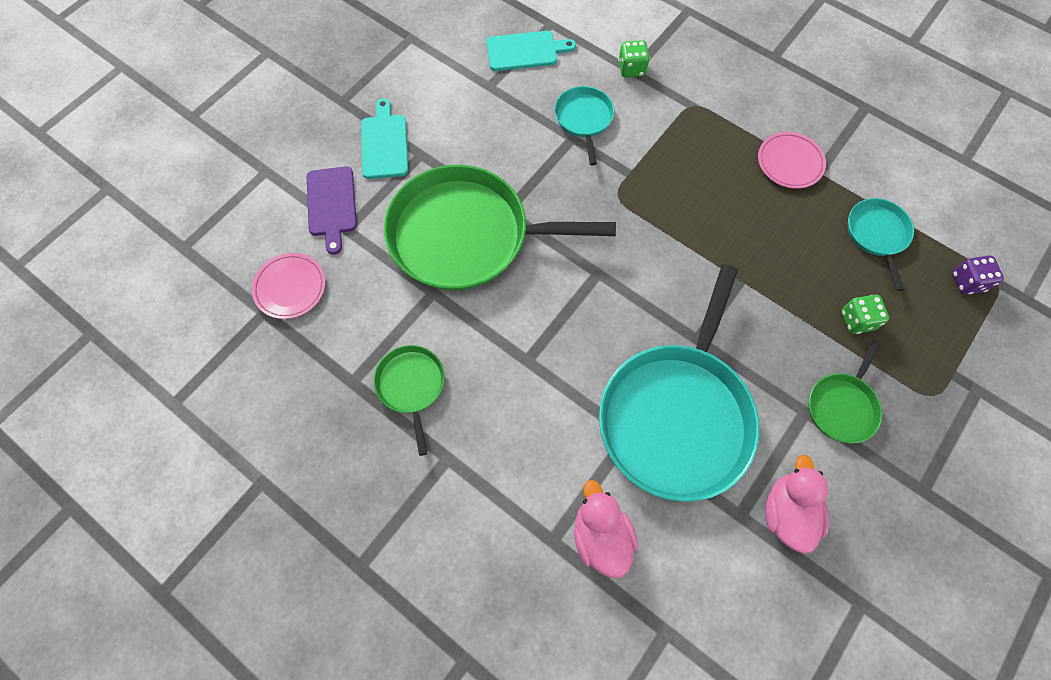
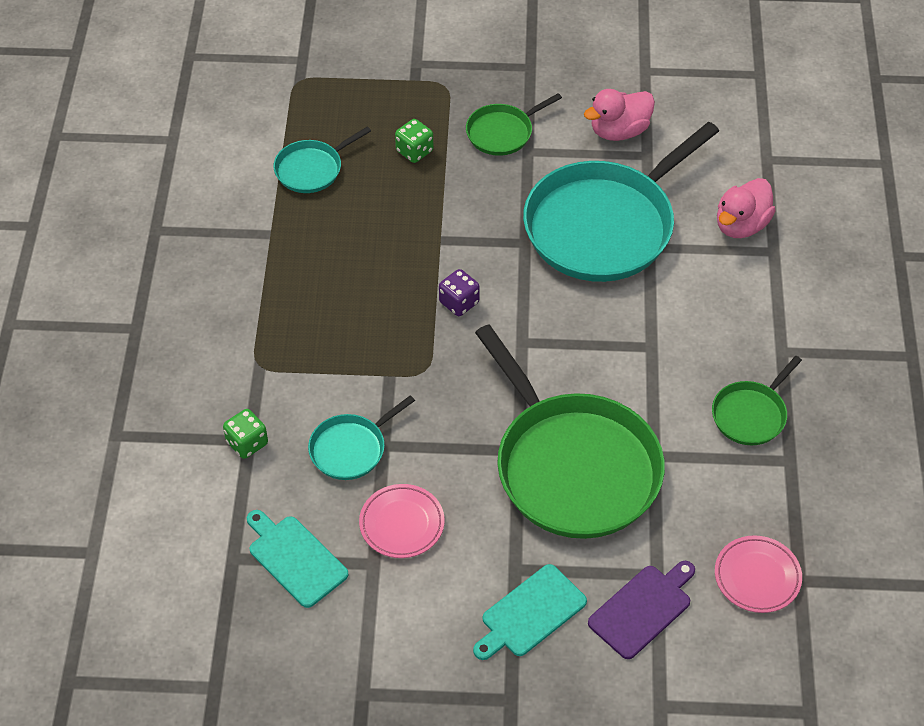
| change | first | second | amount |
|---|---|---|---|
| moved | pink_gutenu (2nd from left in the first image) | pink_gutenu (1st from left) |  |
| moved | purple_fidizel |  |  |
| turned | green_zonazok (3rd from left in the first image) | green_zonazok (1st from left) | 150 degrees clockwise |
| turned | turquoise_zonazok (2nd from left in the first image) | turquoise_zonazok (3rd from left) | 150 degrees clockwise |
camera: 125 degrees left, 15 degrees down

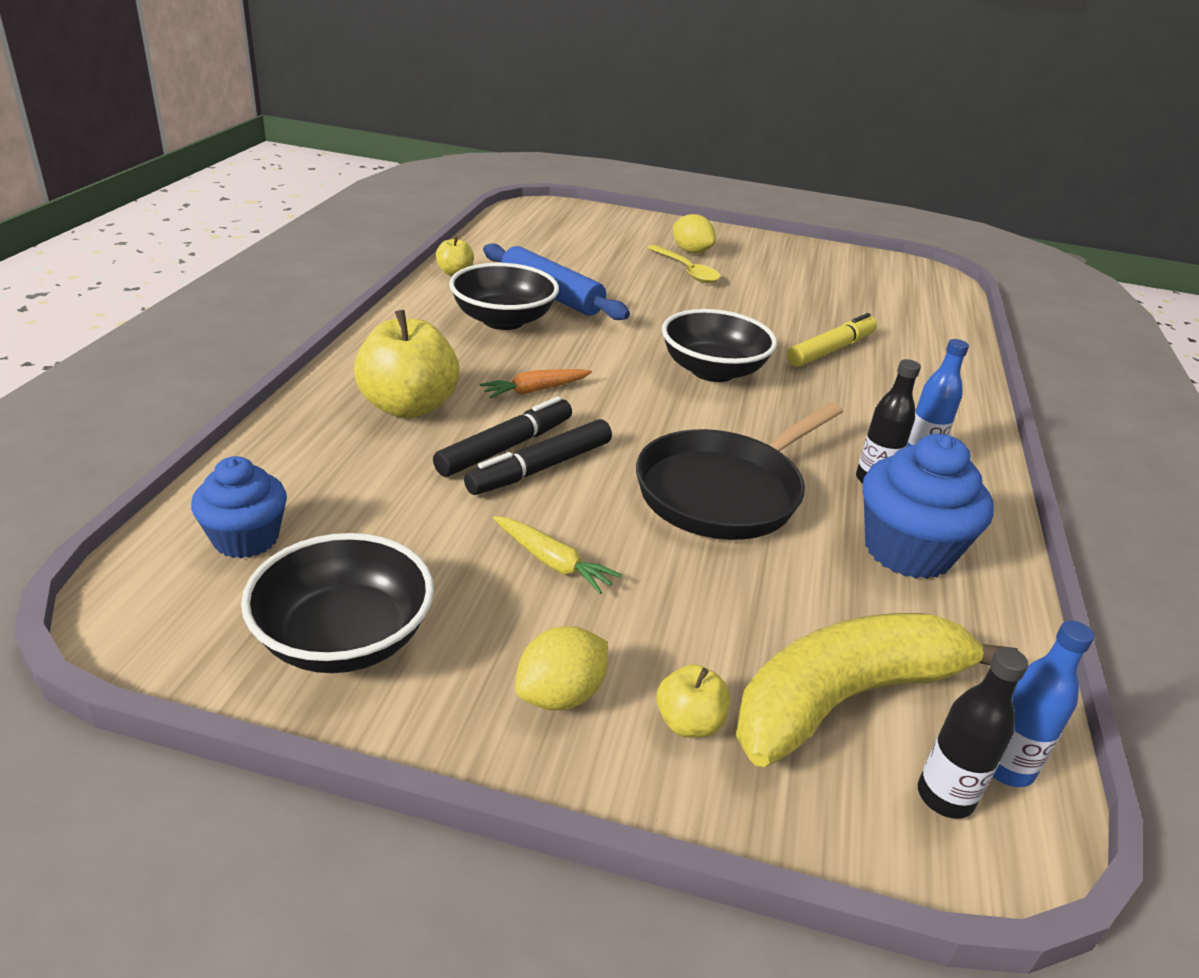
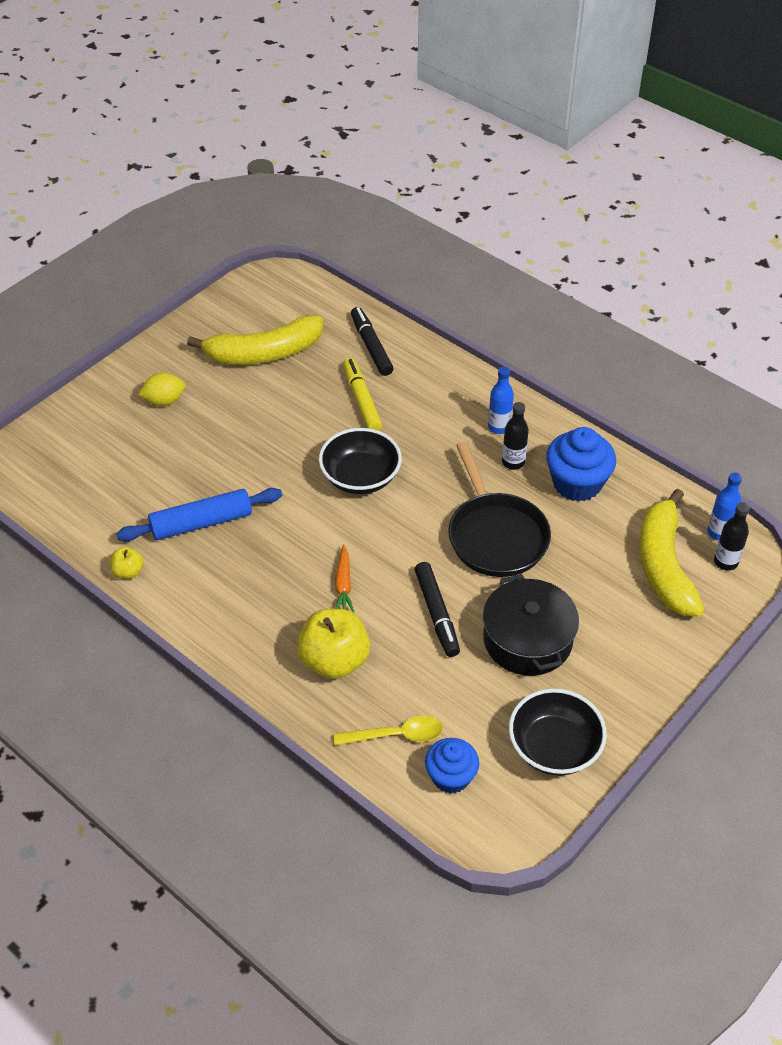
| change | first | second | amount |
|---|---|---|---|
| added |  | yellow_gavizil (1st from left) |  |
| moved | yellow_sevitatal |  |  |
| moved | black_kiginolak (1st from left) |  |  |
| replaced | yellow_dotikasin | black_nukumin |  |
| removed | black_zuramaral (2nd from left) |  |  |
| removed | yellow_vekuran (1st from left) |  |  |
| removed | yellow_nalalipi (3rd from left) |  |  |
camera: 60 degrees left, 15 degrees up

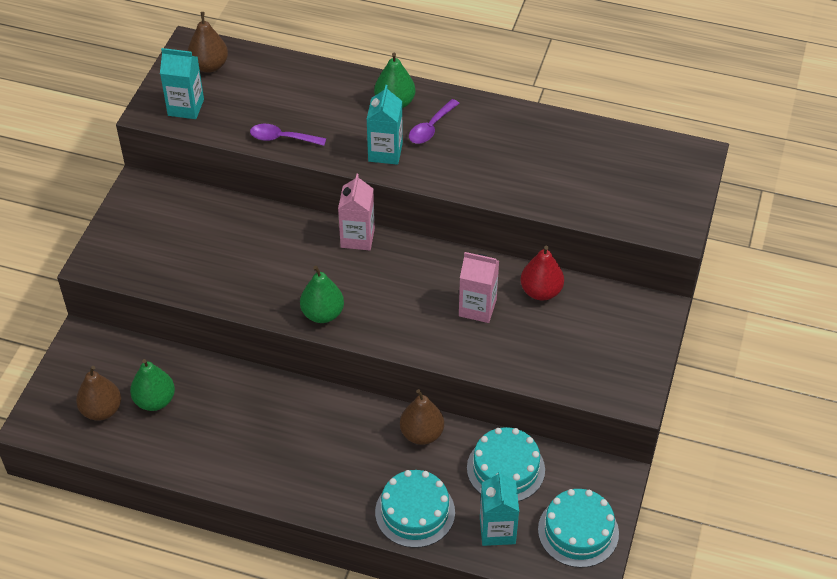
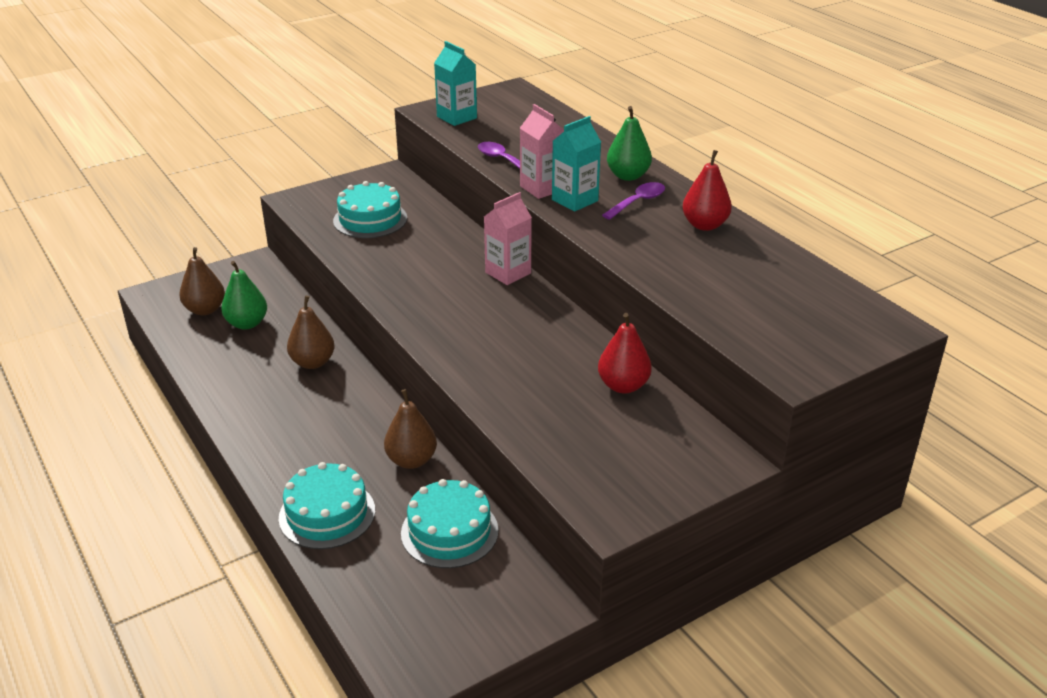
| change | first | second | amount |
|---|---|---|---|
| moved | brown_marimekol (2nd from left) |  |  |
| moved | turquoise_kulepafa (3rd from left in the first image) | turquoise_kulepafa (2nd from left) |  |
| moved | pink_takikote (2nd from left) |  |  |
| turned | purple_sevitatal (2nd from left) |  | 150 degrees clockwise |
| added |  | red_marimekol (2nd from left) |  |
| removed | green_marimekol (2nd from left) |  |  |
| removed | turquoise_takikote (3rd from left) |  |  |
camera: 40 degrees right, 15 degrees down

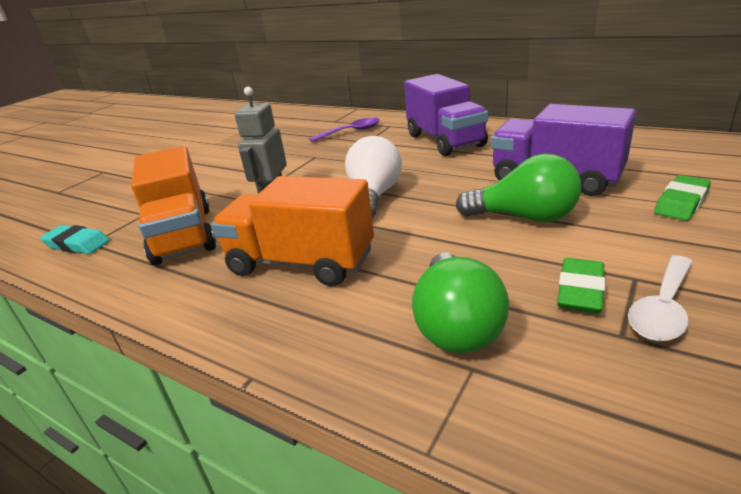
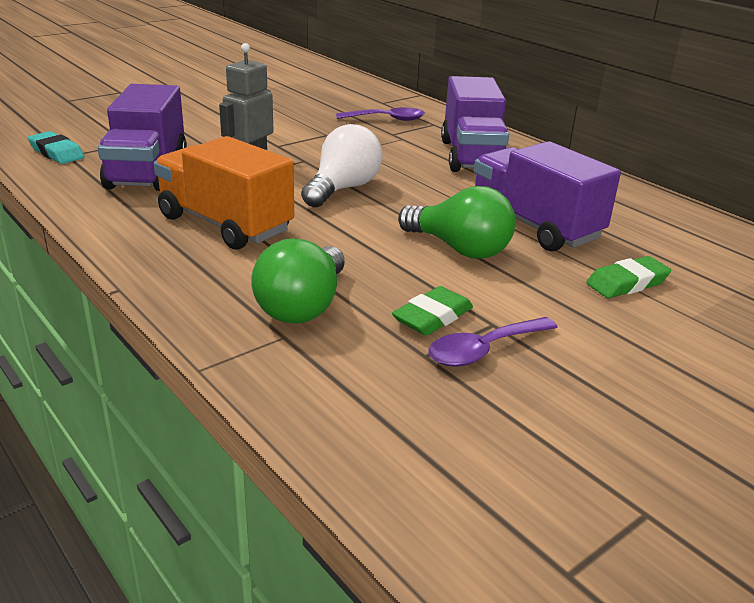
| change | first | second | amount |
|---|---|---|---|
| recoloured | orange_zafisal (1st from left) | purple_zafisal (1st from left) |  |
| recoloured | white_sevitatal | purple_sevitatal (2nd from left) |  |
camera: 15 degrees right, 0 degrees up

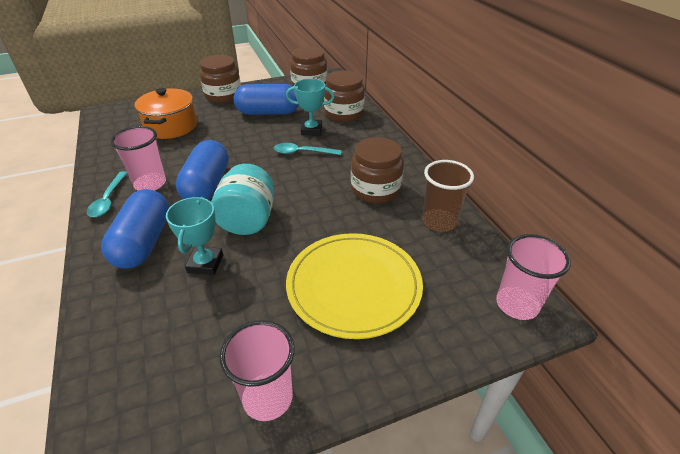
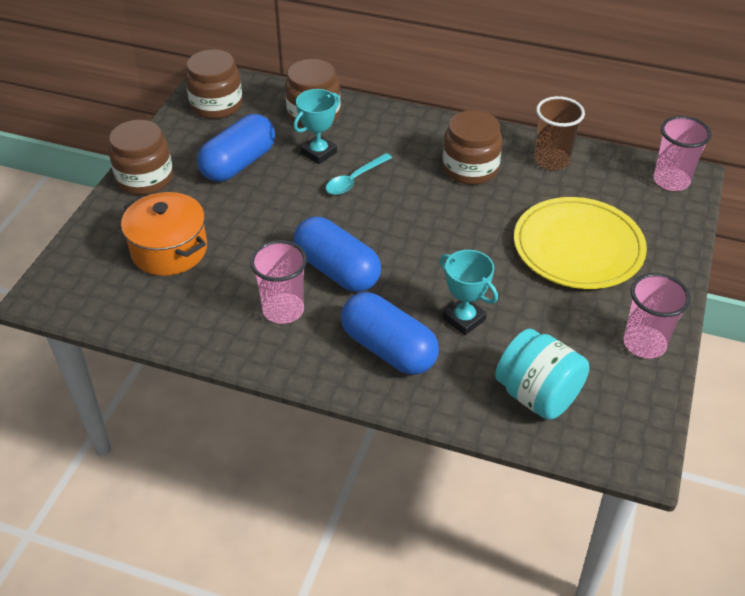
| change | first | second | amount |
|---|---|---|---|
| moved | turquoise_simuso |  |  |
| removed | turquoise_sevitatal (1st from left) |  |  |
camera: 50 degrees left, 5 degrees up

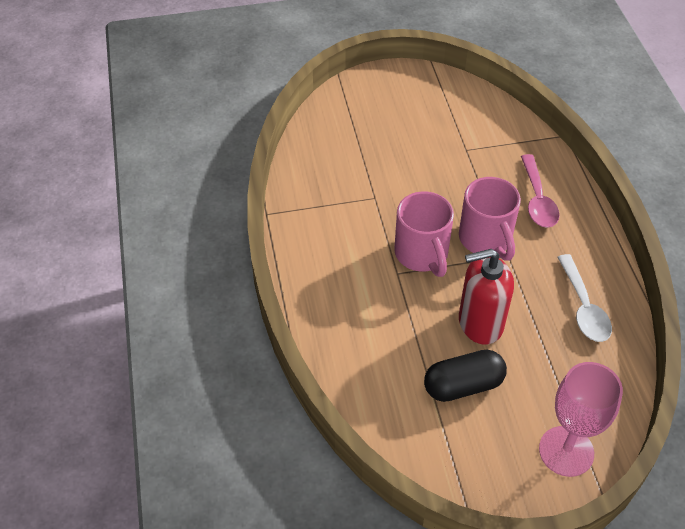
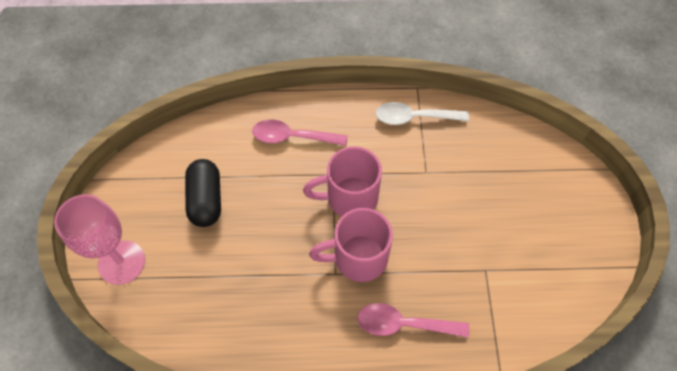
| change | first | second | amount |
|---|---|---|---|
| added |  | pink_sevitatal (1st from left) |  |
| moved | white_sevitatal |  |  |
| removed | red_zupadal |  |  |
camera: 100 degrees right, 10 degrees up

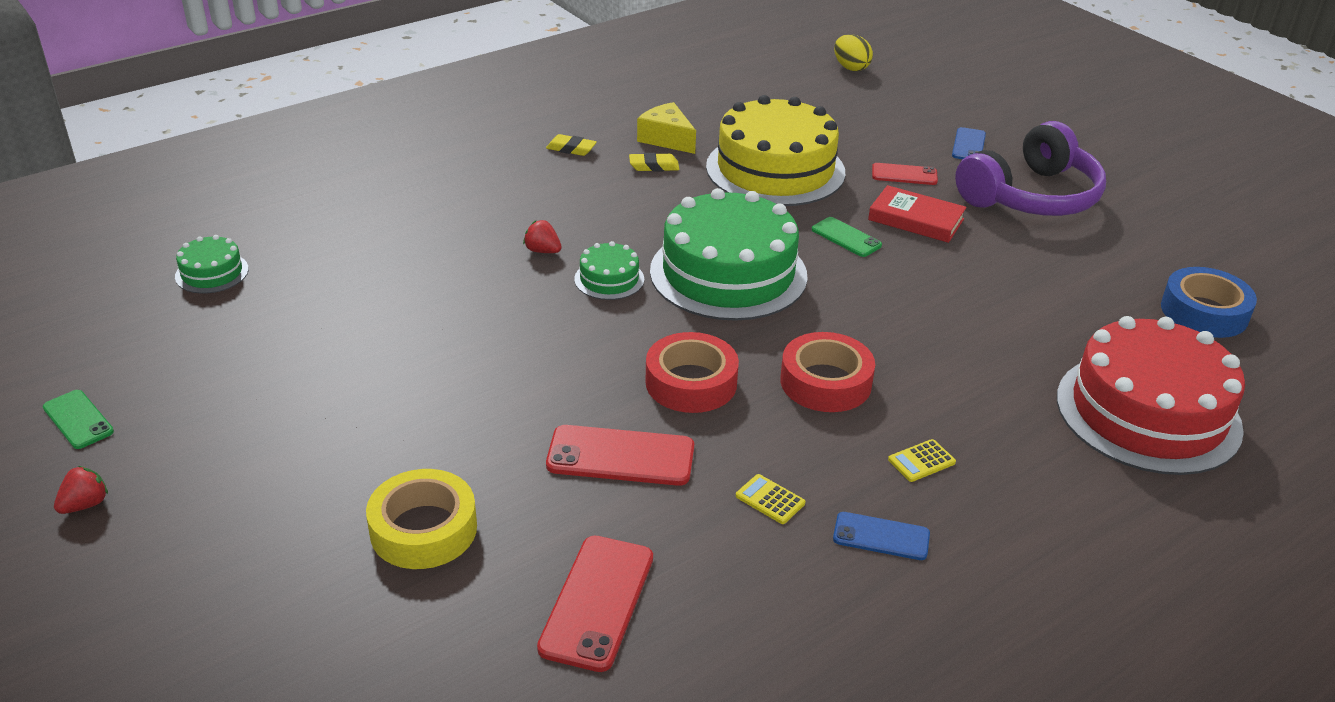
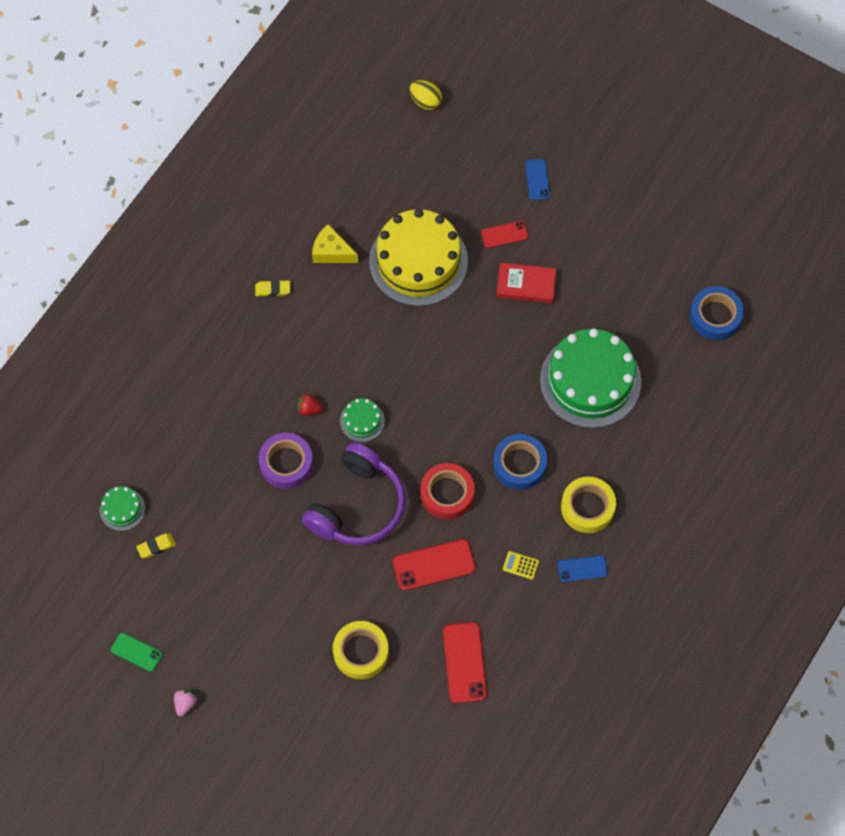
| change | first | second | amount |
|---|---|---|---|
| moved | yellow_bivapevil (2nd from left in the first image) | yellow_bivapevil (1st from left) |  |
| recoloured | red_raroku (1st from left) | pink_raroku |  |
| added |  | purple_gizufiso |  |
| moved | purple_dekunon |  |  |
| recoloured | red_gizufiso (2nd from left) | blue_gizufiso (1st from left) |  |
| moved | green_kulepafa (3rd from left) |  |  |
| replaced | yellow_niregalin (2nd from left) | yellow_gizufiso (2nd from left) |  |
| removed | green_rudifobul (2nd from left) |  |  |
| removed | red_kulepafa |  |  |
camera: 20 degrees left, 30 degrees up

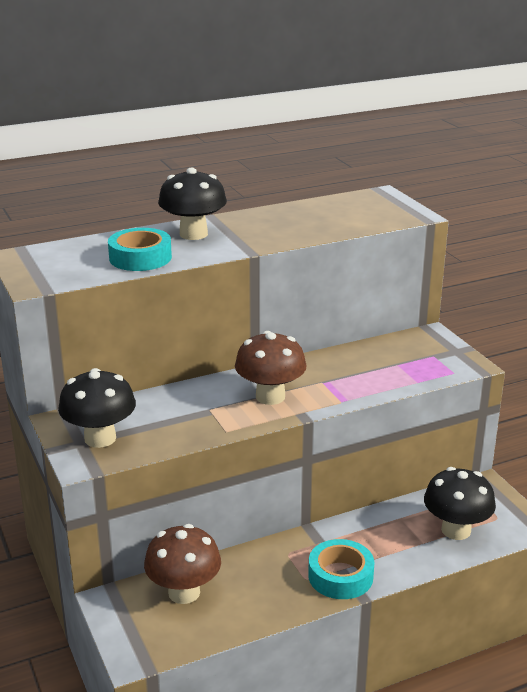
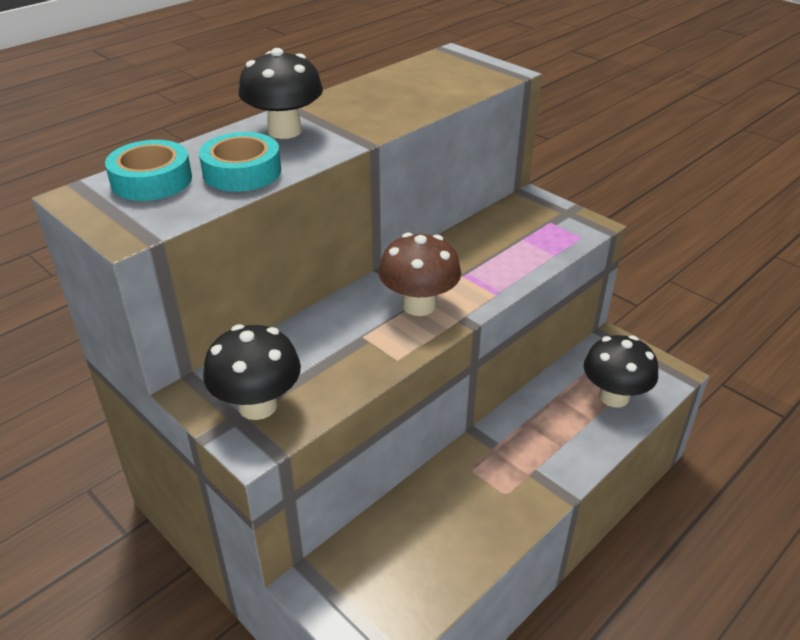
| change | first | second | amount |
|---|---|---|---|
| moved | turquoise_gizufiso (2nd from left in the first image) | turquoise_gizufiso (1st from left) |  |
| removed | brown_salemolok (1st from left) |  |  |
camera: 20 degrees left, 10 degrees up

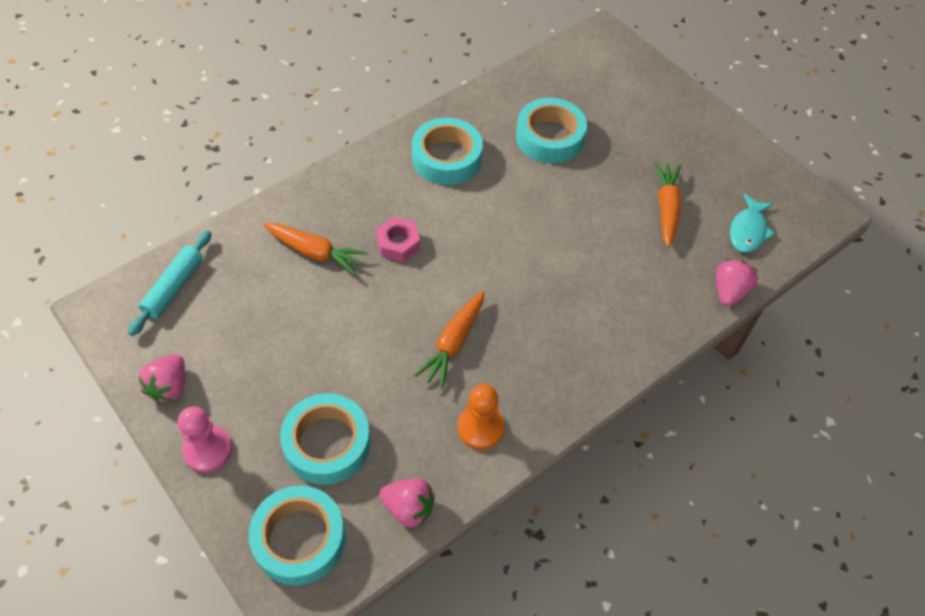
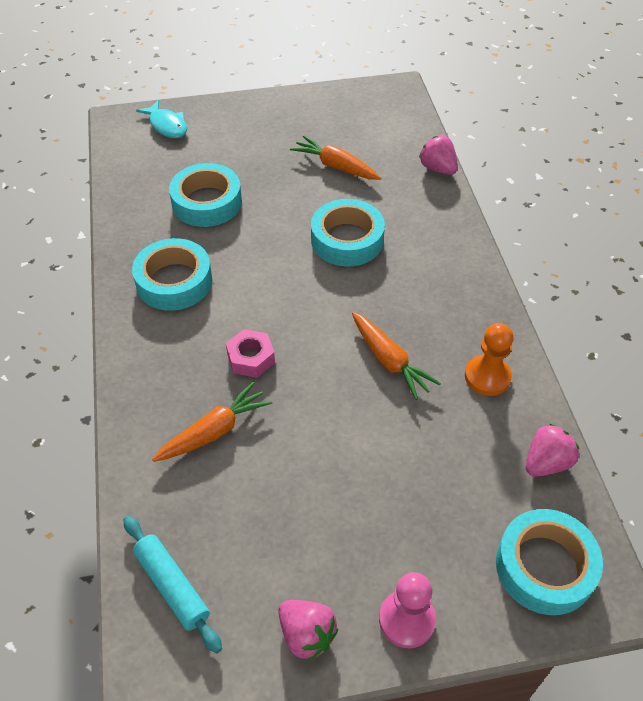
| change | first | second | amount |
|---|---|---|---|
| moved | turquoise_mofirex |  |  |
| moved | turquoise_gizufiso (2nd from left in the first image) | turquoise_gizufiso (3rd from left) |  |
camera: 60 degrees left, 5 degrees down

